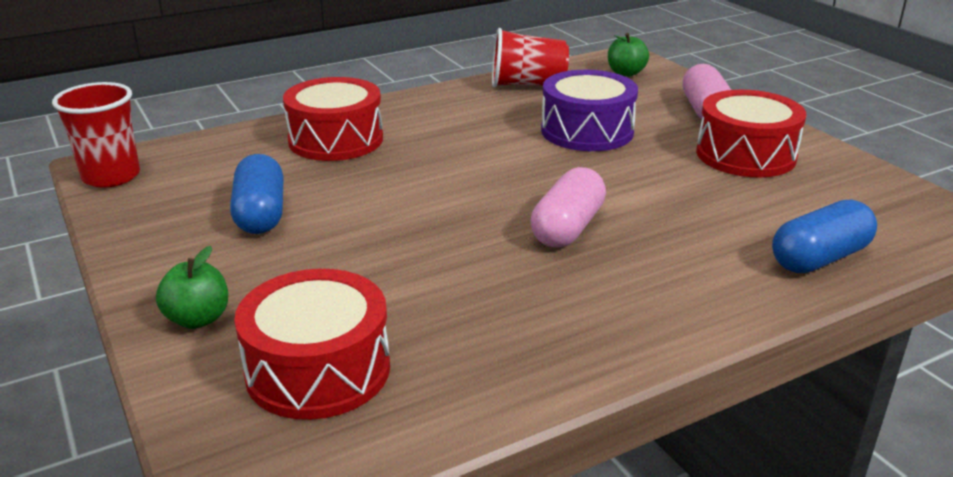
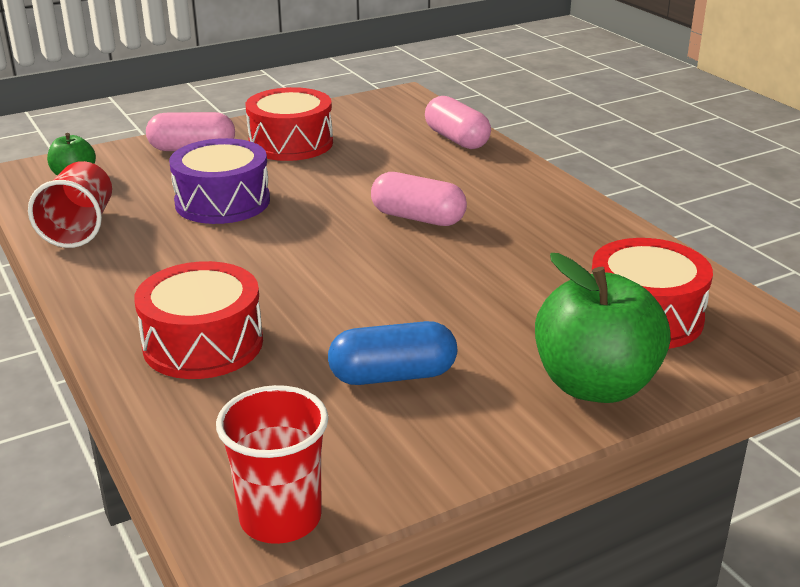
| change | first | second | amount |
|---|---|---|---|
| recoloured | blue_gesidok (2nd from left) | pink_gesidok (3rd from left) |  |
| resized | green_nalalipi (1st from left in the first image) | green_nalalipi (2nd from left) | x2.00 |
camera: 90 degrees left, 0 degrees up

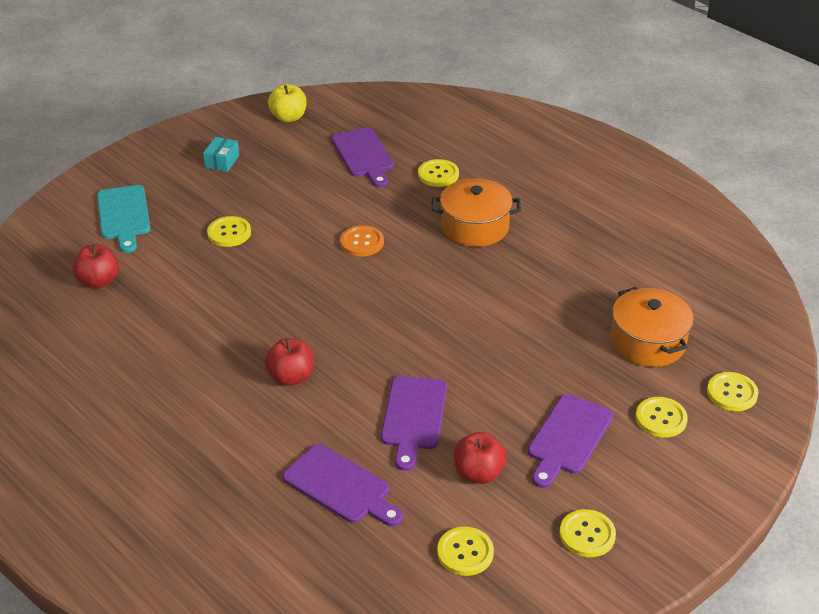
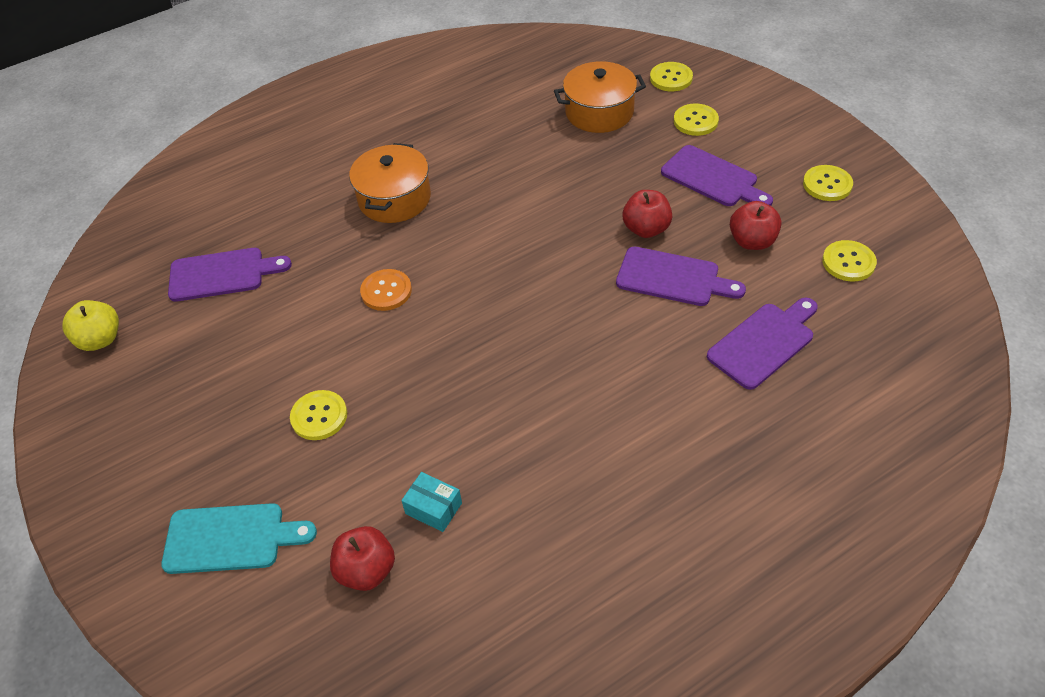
| change | first | second | amount |
|---|---|---|---|
| moved | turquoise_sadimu |  |  |
| moved | red_nalalipi (2nd from left) |  |  |
| removed | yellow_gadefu (2nd from left) |  |  |
camera: 75 degrees left, 10 degrees up

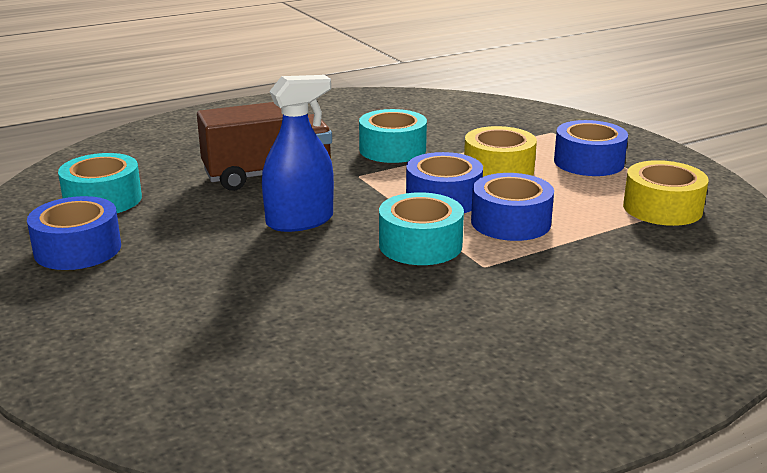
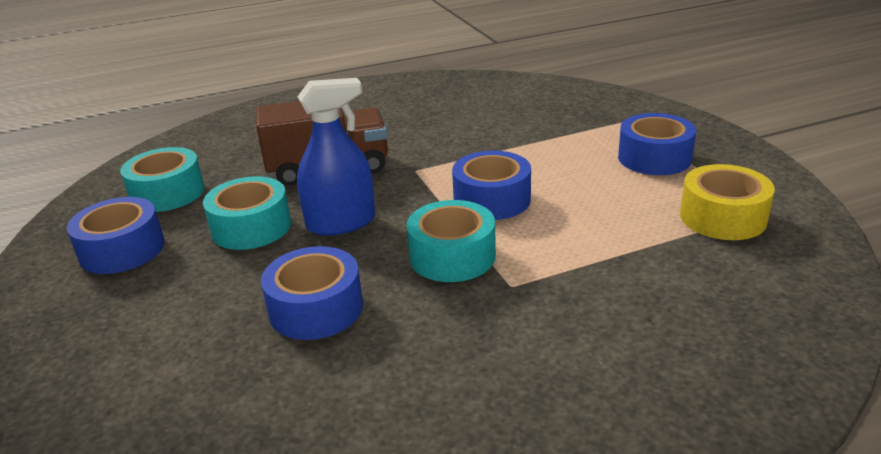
| change | first | second | amount |
|---|---|---|---|
| moved | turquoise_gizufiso (2nd from left) |  |  |
| moved | blue_gizufiso (3rd from left in the first image) | blue_gizufiso (2nd from left) |  |
| removed | yellow_gizufiso (1st from left) |  |  |
camera: 10 degrees right, 5 degrees up

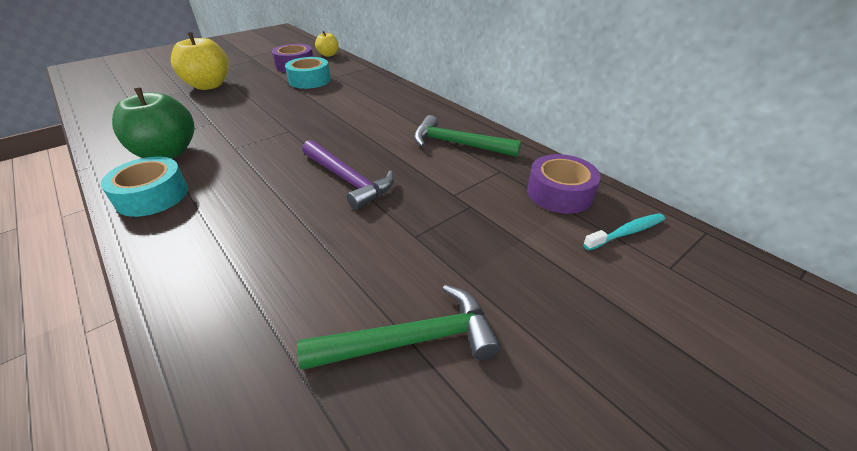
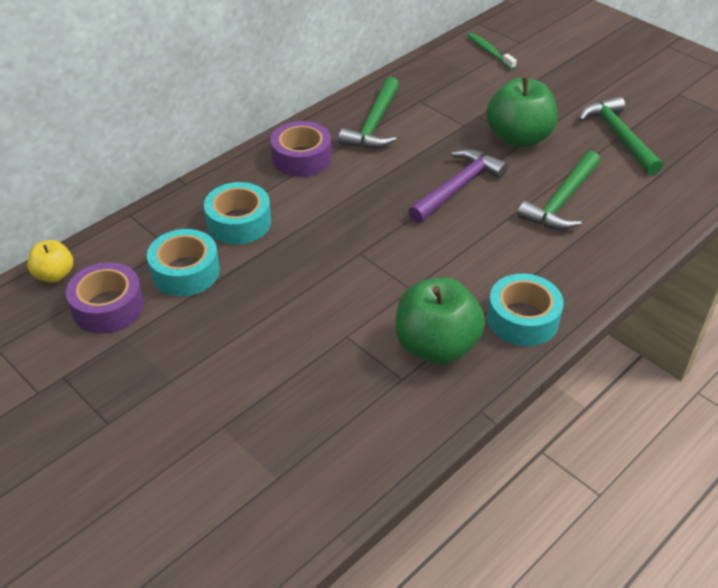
| change | first | second | amount |
|---|---|---|---|
| added |  | turquoise_gizufiso (2nd from left) |  |
| moved | purple_gizufiso (2nd from left) |  |  |
| recoloured | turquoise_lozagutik | green_lozagutik |  |
| added |  | green_nalalipi (2nd from left) |  |
| added |  | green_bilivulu (2nd from left) |  |
| removed | yellow_nalalipi (1st from left) |  |  |
camera: 95 degrees left, 5 degrees up

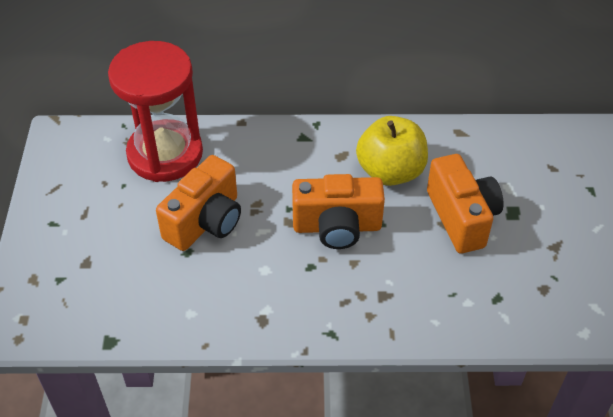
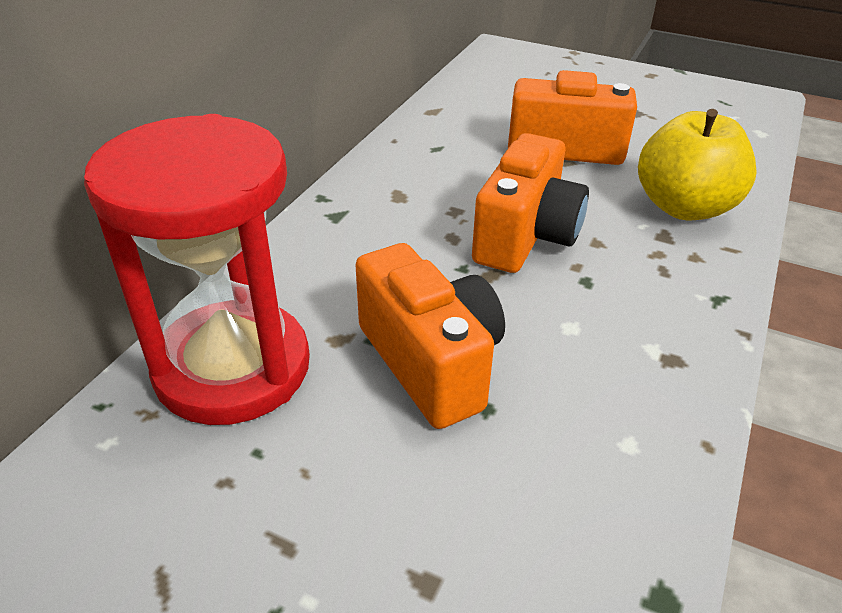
| change | first | second | amount |
|---|---|---|---|
| moved | yellow_nalalipi |  |  |
camera: 65 degrees left, 10 degrees down

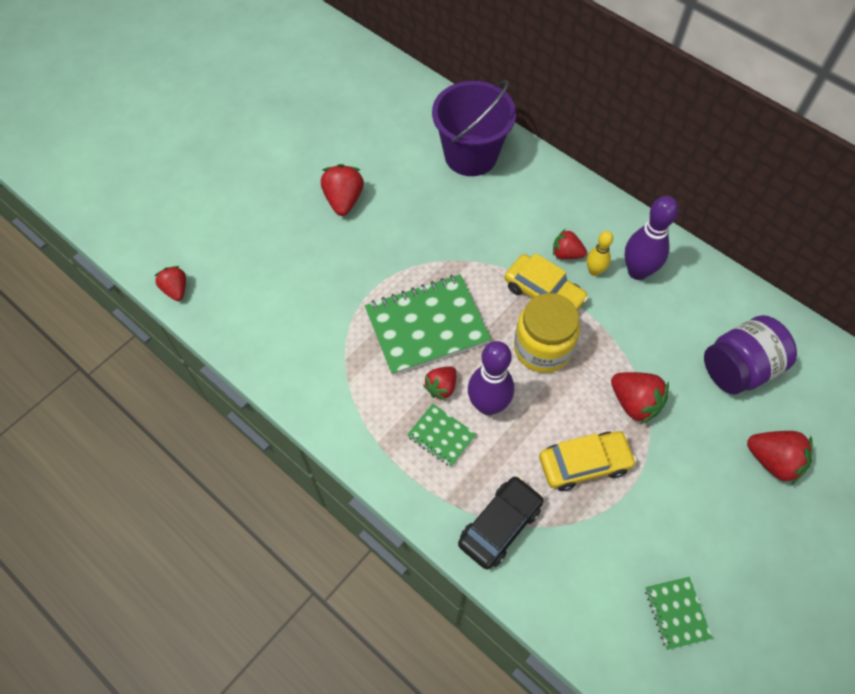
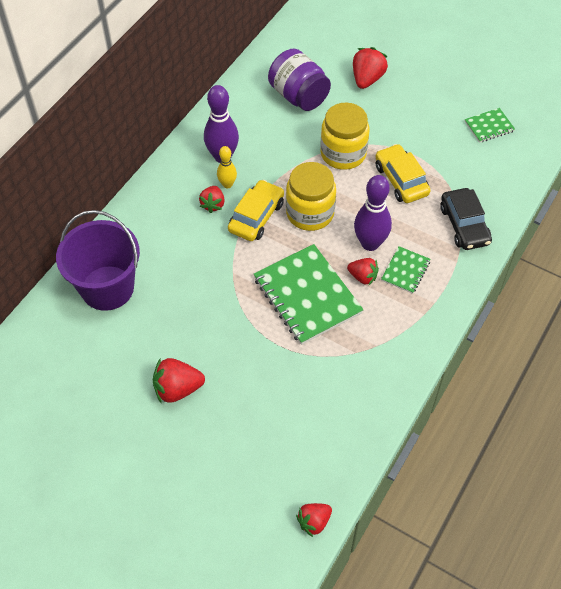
| change | first | second | amount |
|---|---|---|---|
| replaced | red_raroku (5th from left) | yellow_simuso (2nd from left) |  |
| turned | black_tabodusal |  | 135 degrees counterclockwise |
camera: 100 degrees left, 5 degrees down

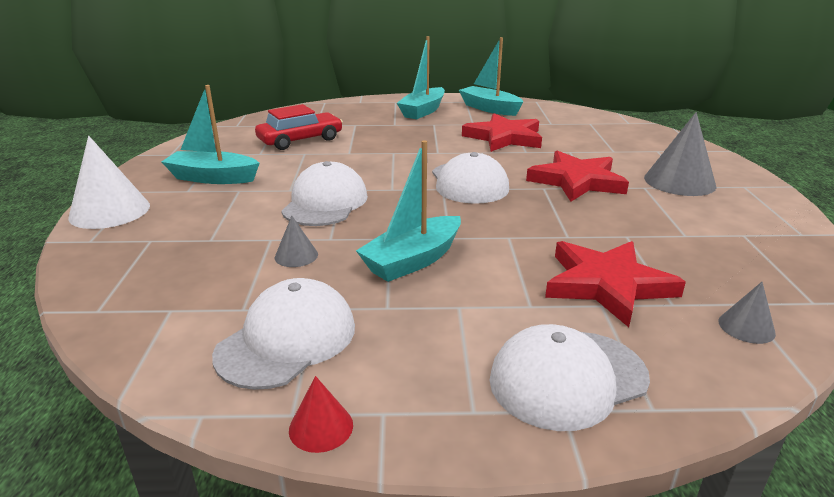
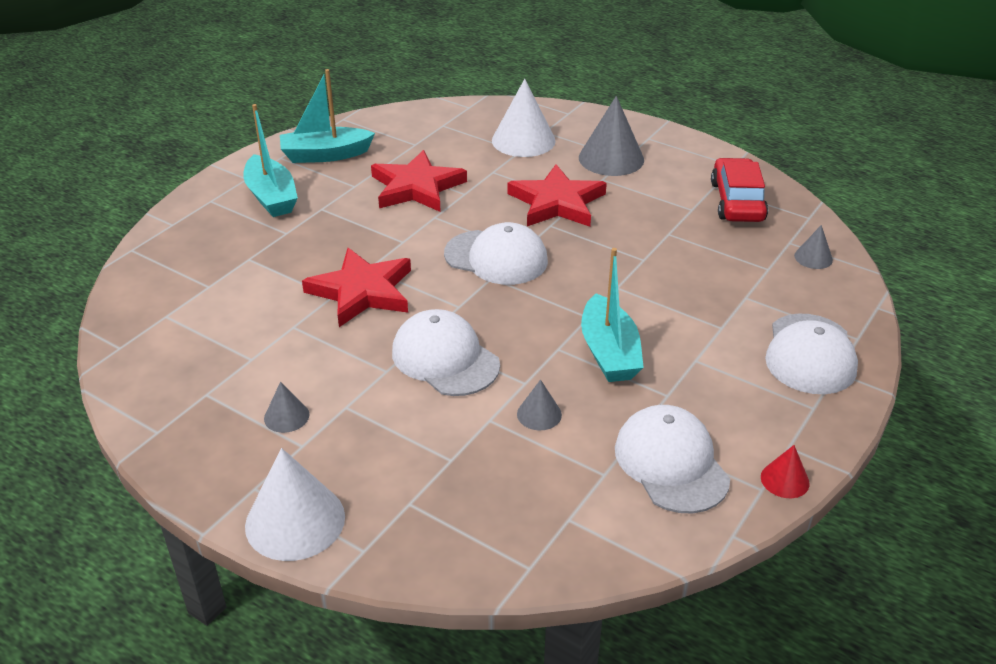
| change | first | second | amount |
|---|---|---|---|
| replaced | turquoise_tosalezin (1st from left) | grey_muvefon (1st from left) |  |
| moved | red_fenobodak (3rd from left in the first image) | red_fenobodak (1st from left) |  |
| added |  | white_muvefon (2nd from left) |  |
| moved | red_tabodusal |  |  |
camera: 55 degrees left, 10 degrees up

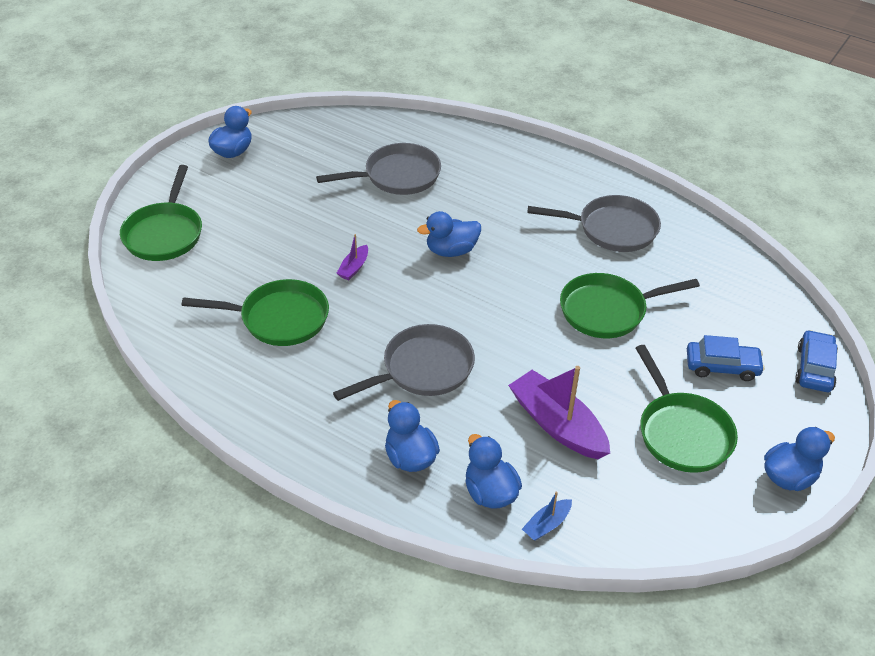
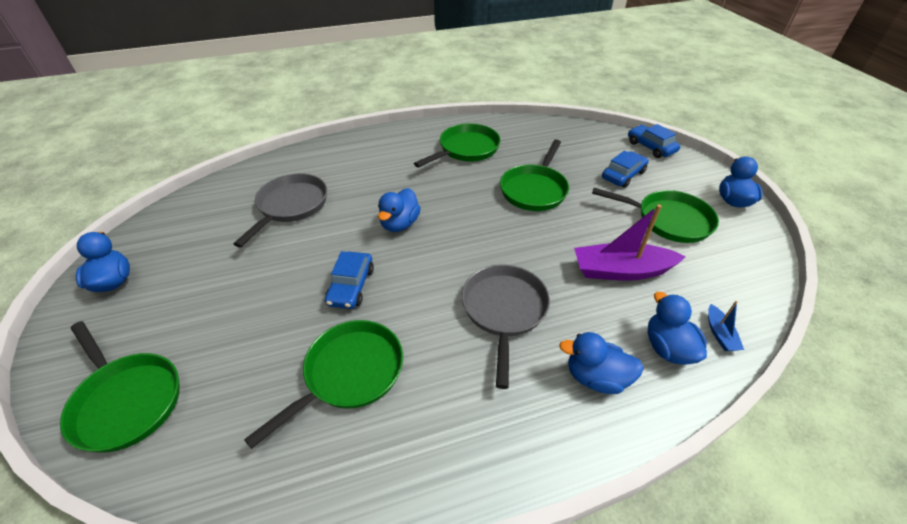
| change | first | second | amount |
|---|---|---|---|
| replaced | purple_tosalezin (1st from left) | blue_tabodusal (1st from left) |  |
| recoloured | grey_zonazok (3rd from left) | green_zonazok (3rd from left) |  |
| turned | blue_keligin (4th from left) |  | 60 degrees clockwise |
camera: 50 degrees left, 0 degrees up

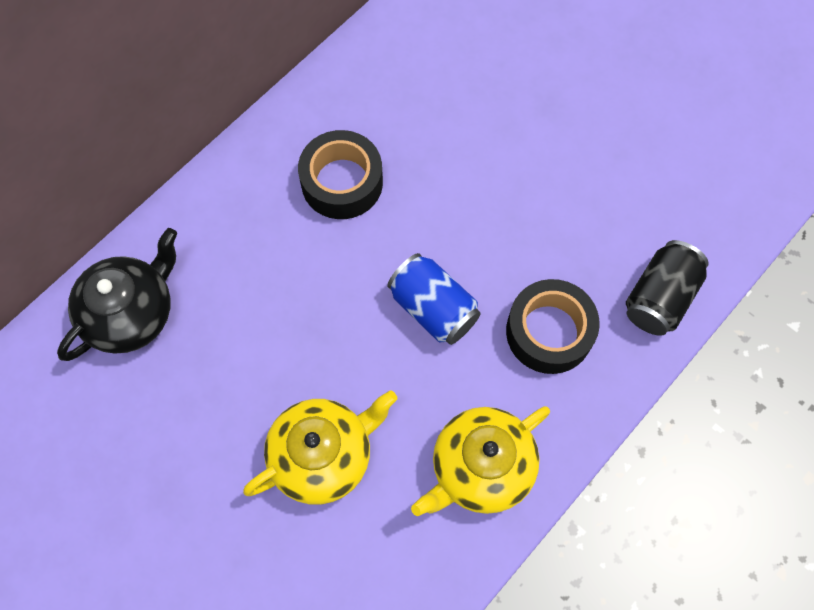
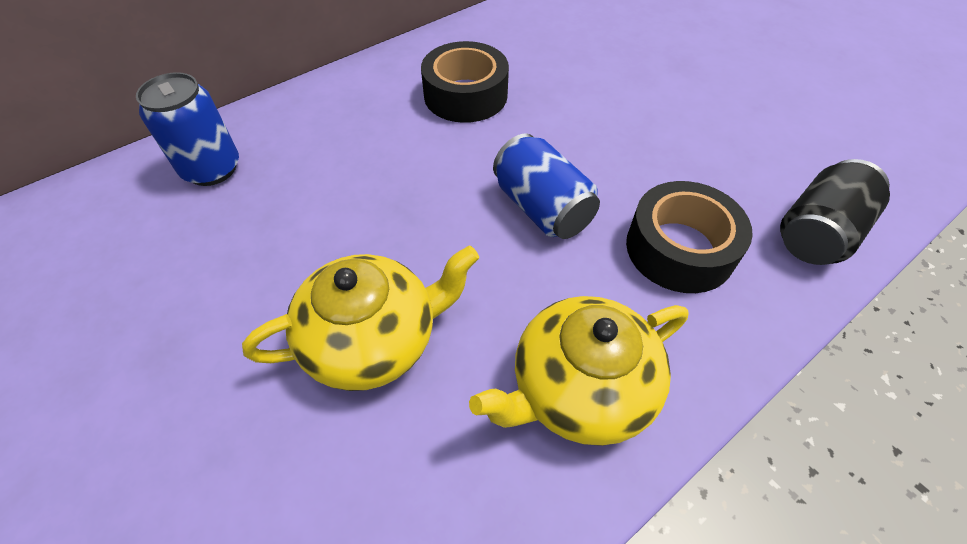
| change | first | second | amount |
|---|---|---|---|
| replaced | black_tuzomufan | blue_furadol (1st from left) |  |
camera: 10 degrees right, 15 degrees down

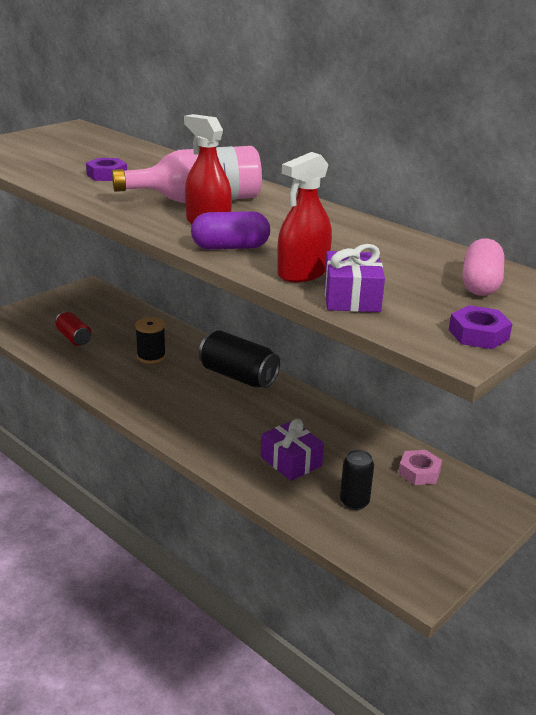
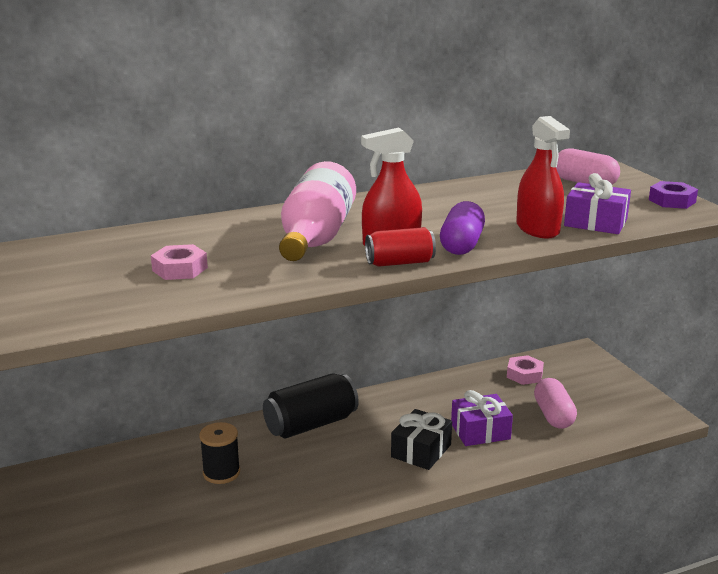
| change | first | second | amount |
|---|---|---|---|
| recoloured | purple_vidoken (1st from left) | pink_vidoken (1st from left) |  |
| moved | red_furadol |  |  |
| added |  | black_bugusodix |  |
| replaced | black_furadol (2nd from left) | pink_gesidok (1st from left) |  |
camera: 65 degrees left, 5 degrees down

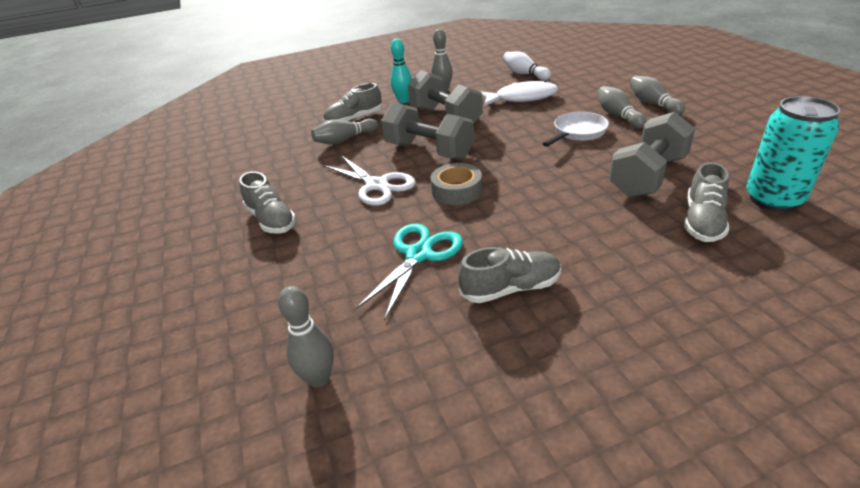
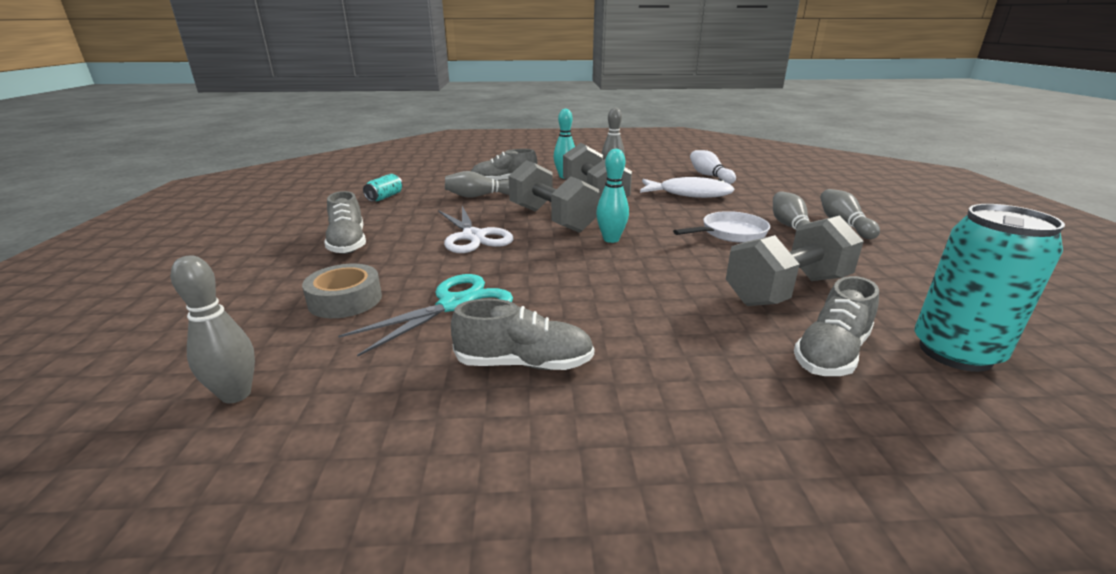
| change | first | second | amount |
|---|---|---|---|
| moved | grey_gizufiso |  |  |
| added |  | turquoise_furadol (1st from left) |  |
| added |  | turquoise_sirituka (2nd from left) |  |
camera: 15 degrees right, 10 degrees down

